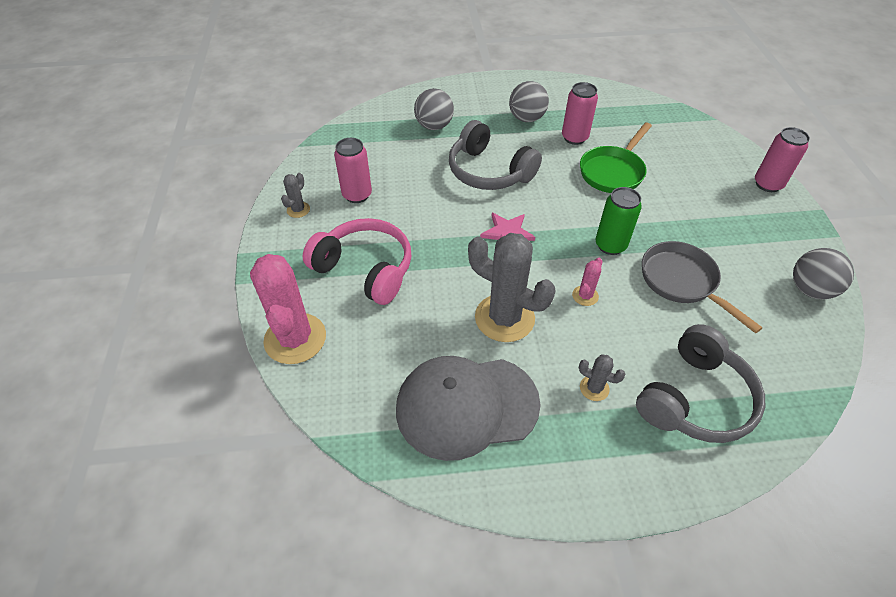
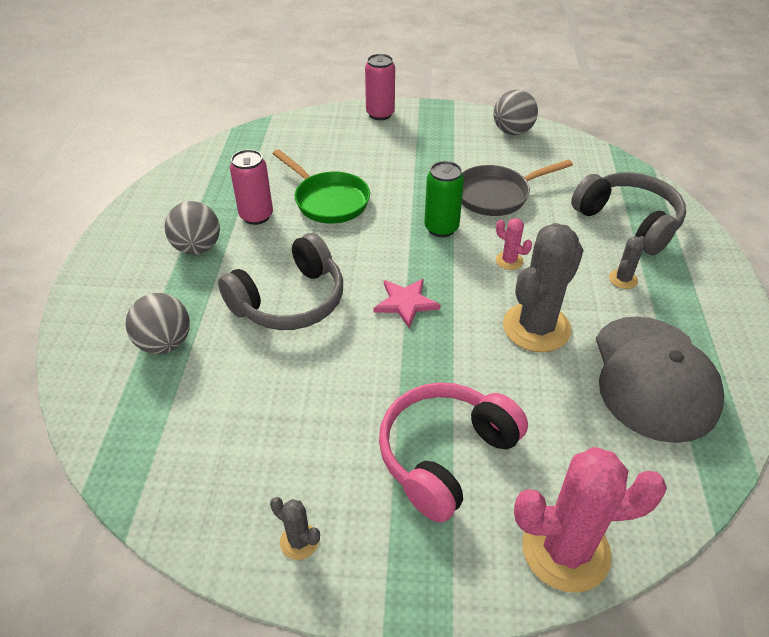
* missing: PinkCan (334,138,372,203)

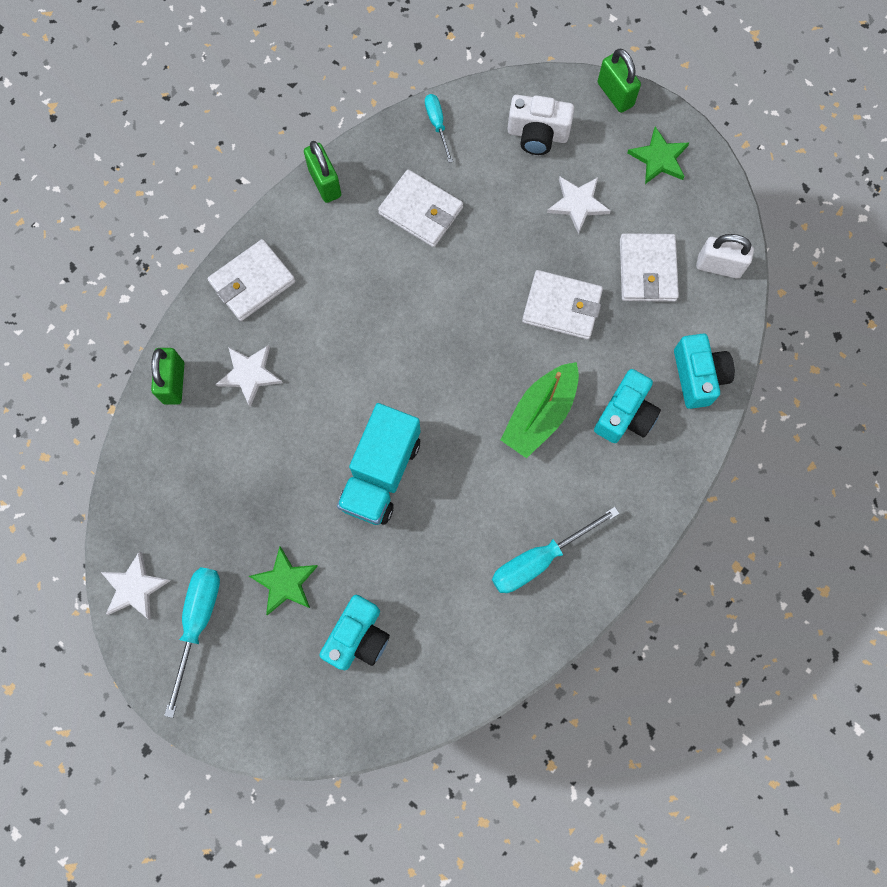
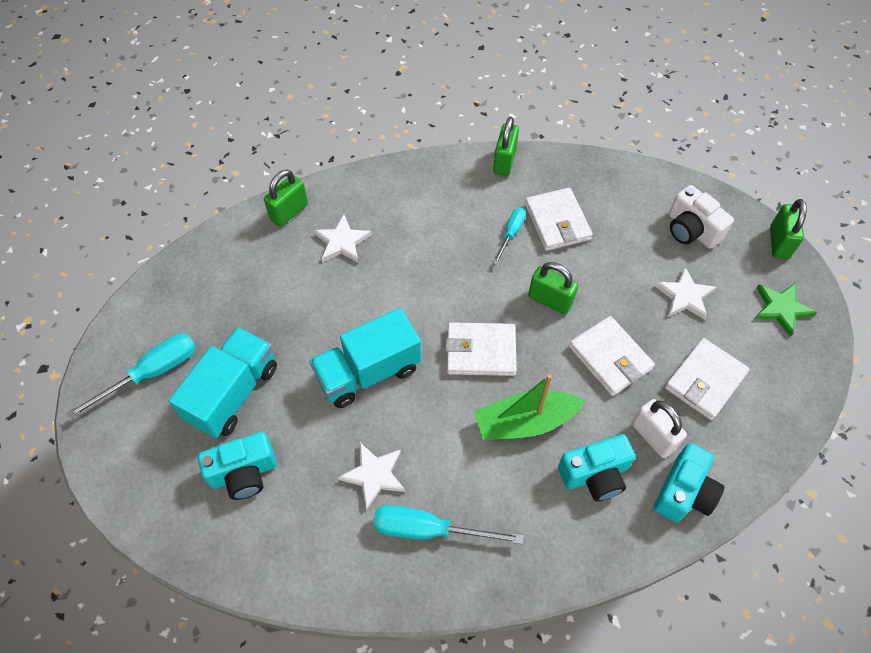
* relocated: TurquoiseScrewdriver (425,94,453,163) to (493,208,526,265)
* relocated: WhitePadlock (696,234,754,279) to (632,399,687,458)
* relocated: WhiteWallet (208,239,296,321) to (445,322,517,376)
* exchanged: GreenStar (249,547,318,615) to TurquoiseTruck (169,327,277,438)
* relocated: WhiteStar (101,551,171,620) to (338,443,405,510)
* appeared: GreenPadlock (528,262,578,315)

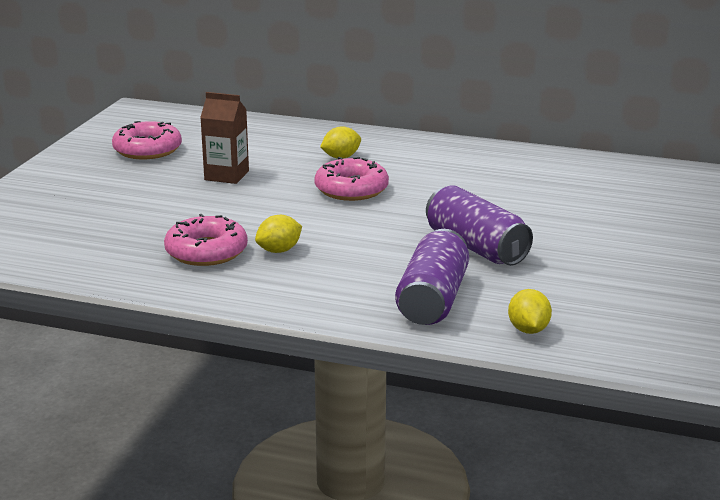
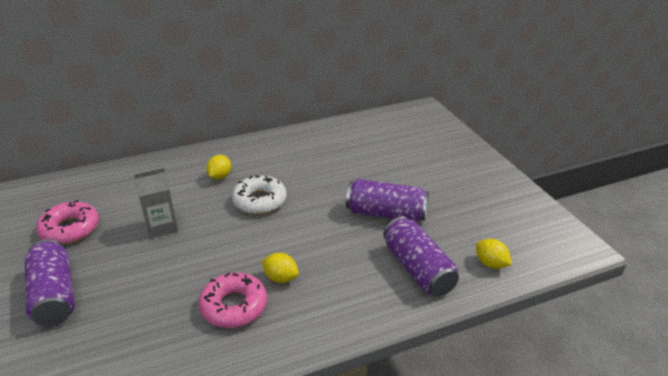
* colour: BrownCarton (200,92,249,184) to GreyCarton (134,167,178,239)
* colour: PinkDonut (314,157,389,201) to WhiteDonut (232,176,287,214)
* spun: YellowLemon (255,215,302,253) = (262,253,299,283) 75 degrees counterclockwise
* appeared: PurpleCan (24,239,75,326)

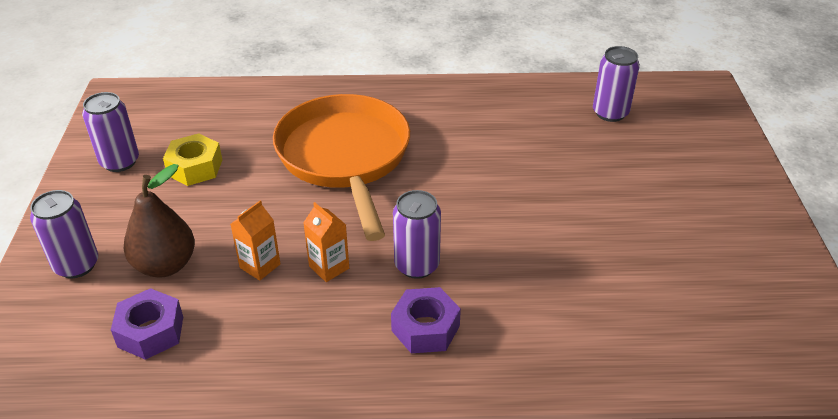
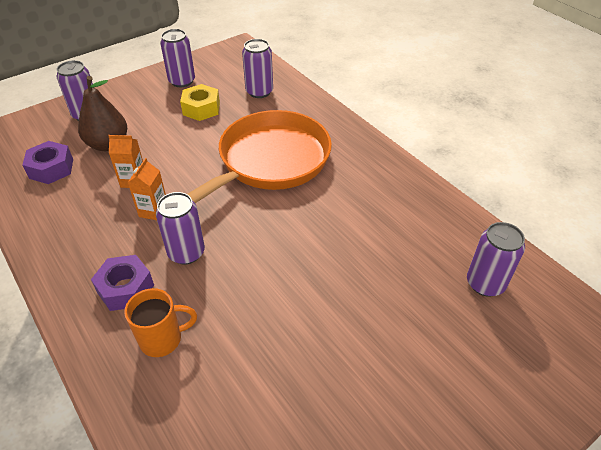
* appeared: PurpleCan (242,39,273,98)
* appeared: OrangeMug (124,288,197,357)

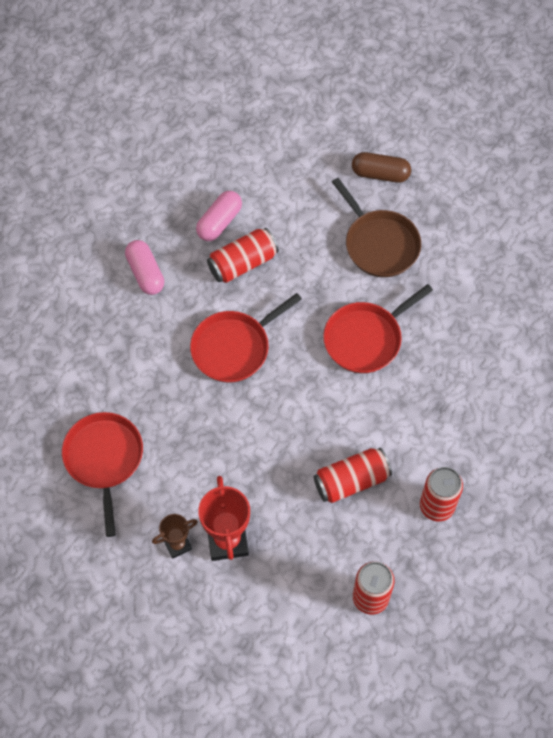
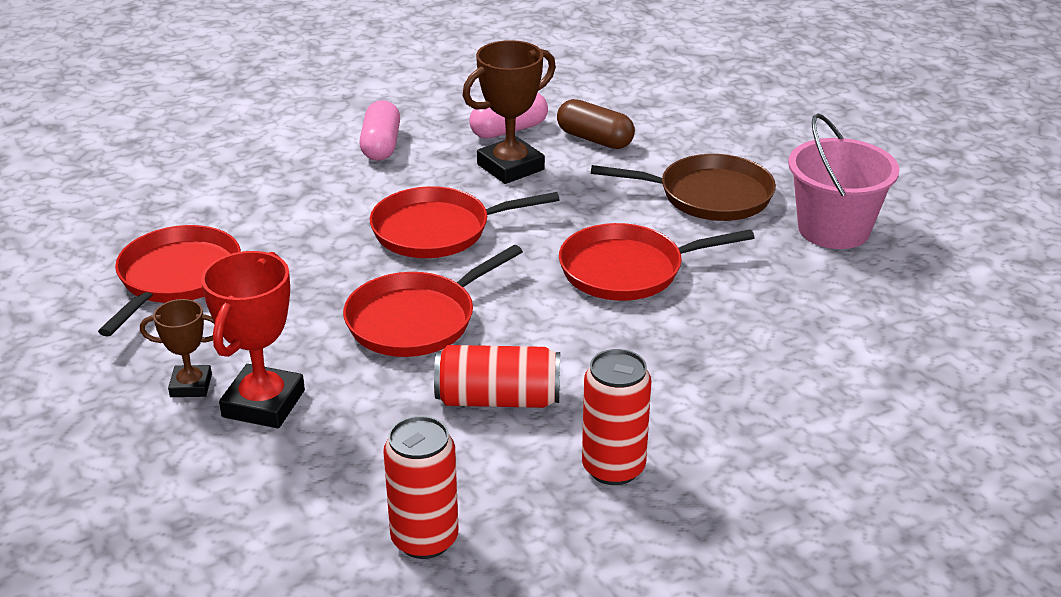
* relocated: BrownCapsule (352,152,411,183) to (557,99,635,149)
* spun: BrownPan (332,178,421,277) = (591,154,776,221) 75 degrees counterclockwise
* exchanged: RedCan (207,228,279,283) to BrownTrophy (462,40,556,184)
* appeared: PinkBucket (788,113,899,249)
* appeared: RedPan (343,245,523,357)

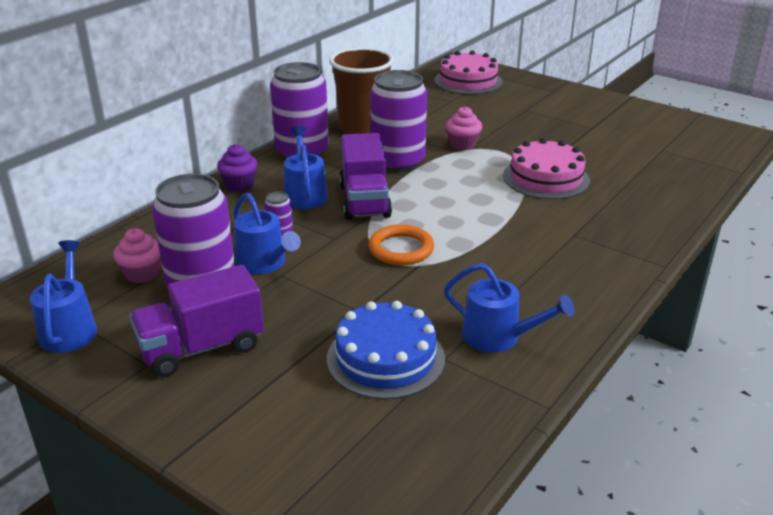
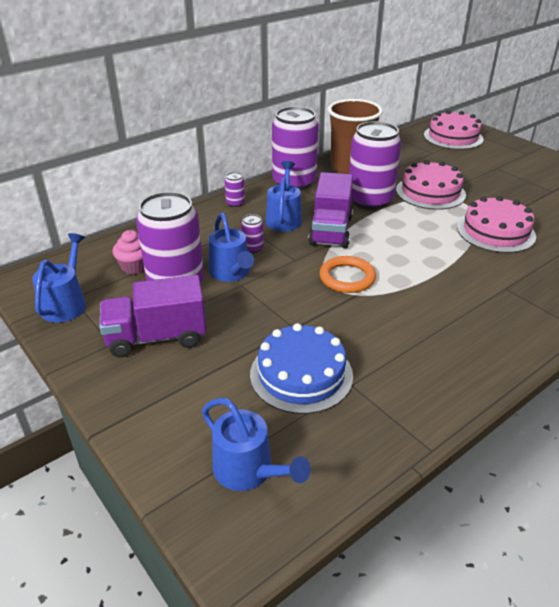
* exchanged: PinkCupcake (446,106,482,150) to PinkCake (396,160,466,210)
* exchanged: PurpleCupcake (217,144,258,192) to PurpleCan (225,172,245,207)
* relocated: BlueWateringCan (444,263,575,353) to (202,398,311,491)

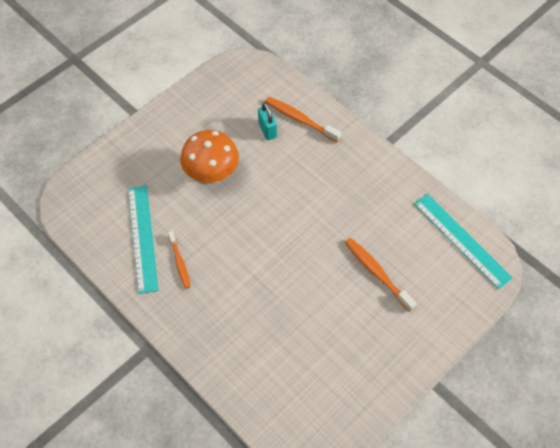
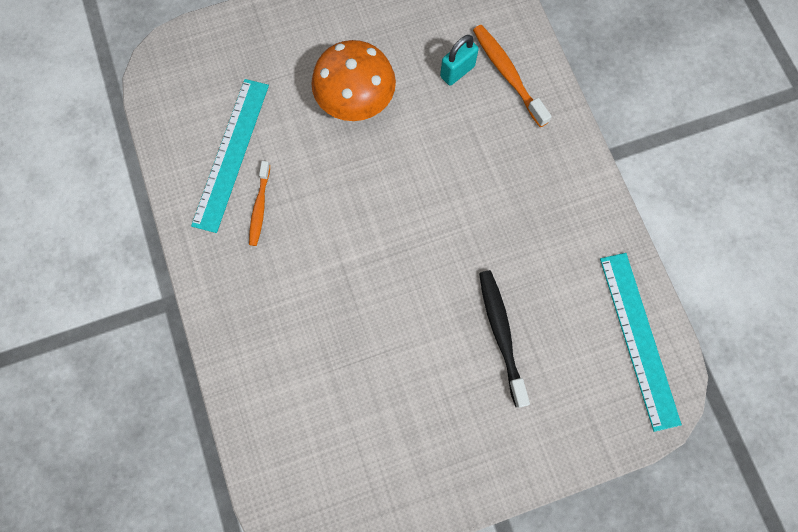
* spun: TurquoisePadlock (258,102,277,140) = (440,35,479,86) 45 degrees clockwise
* colour: OrangeToothbrush (345,238,417,312) to BlackToothbrush (479,270,530,408)

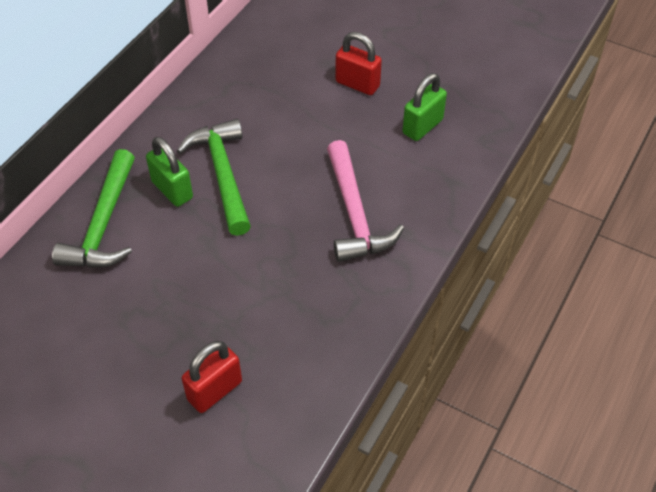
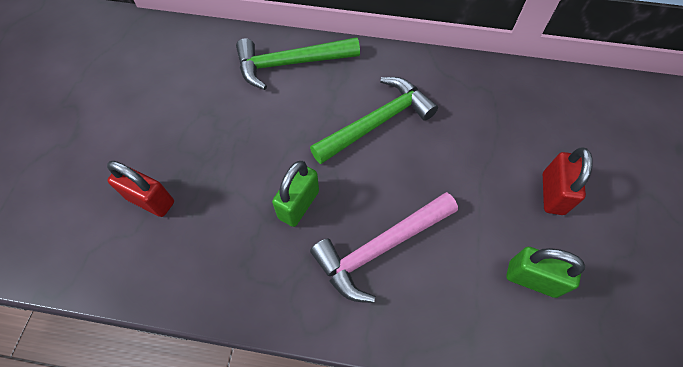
* relocated: GreenPadlock (146,137,193,207) to (272,161,319,227)

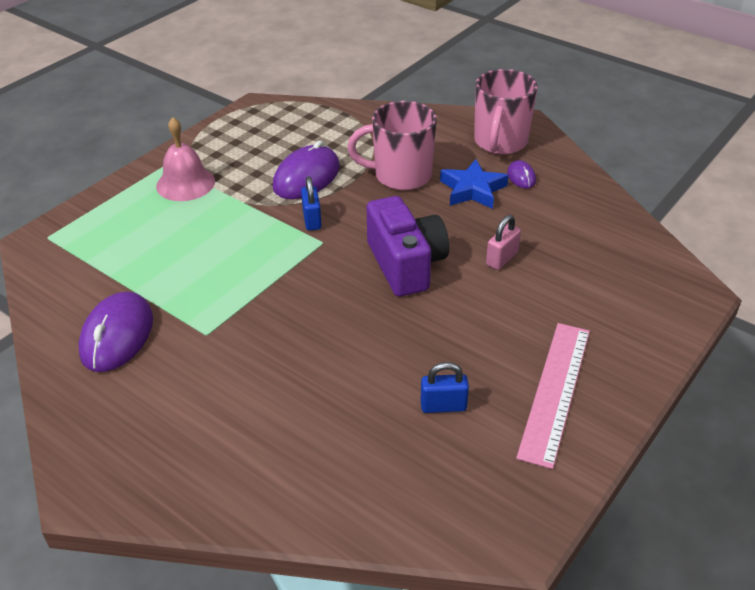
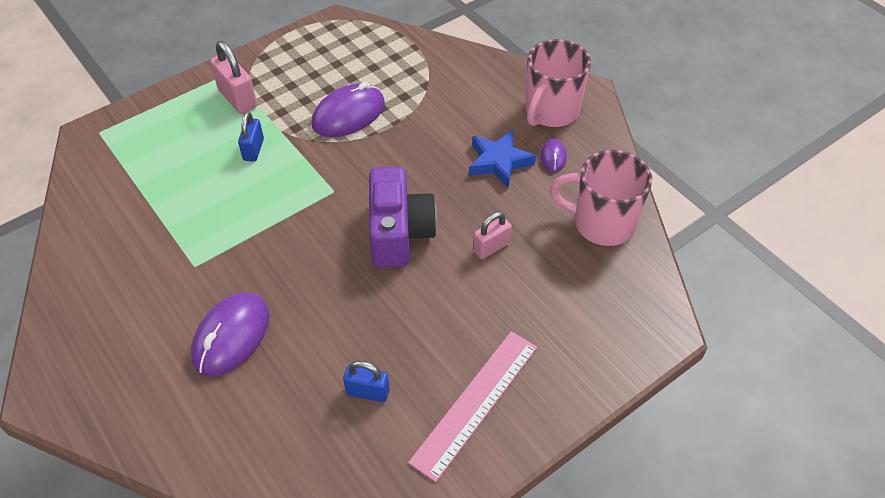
* relocated: PinkMug (347,101,437,190) to (550,150,652,246)
* exchanged: PinkBell (156,117,215,201) to PinkPadlock (210,41,257,114)
* relocated: BluePadlock (301,177,322,231) to (238,111,264,161)
* relocated: PurpleMouse (79,292,153,372) to (191,292,269,377)

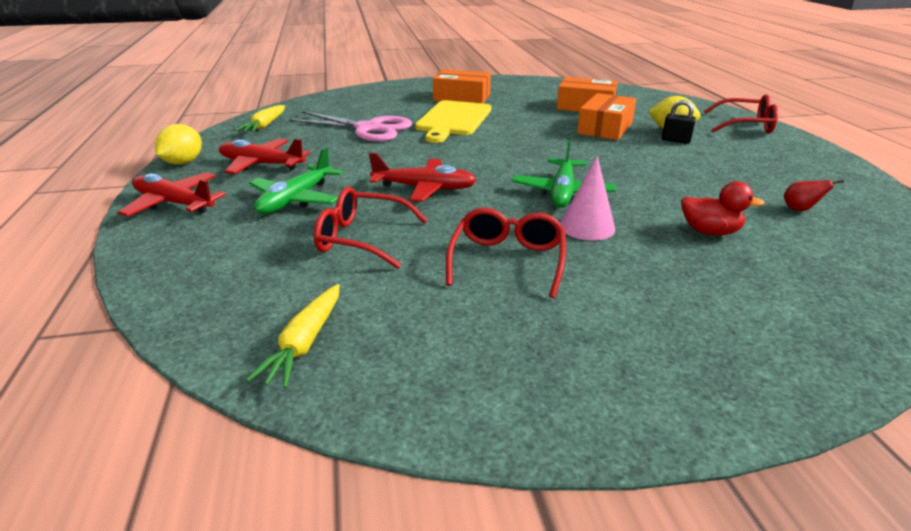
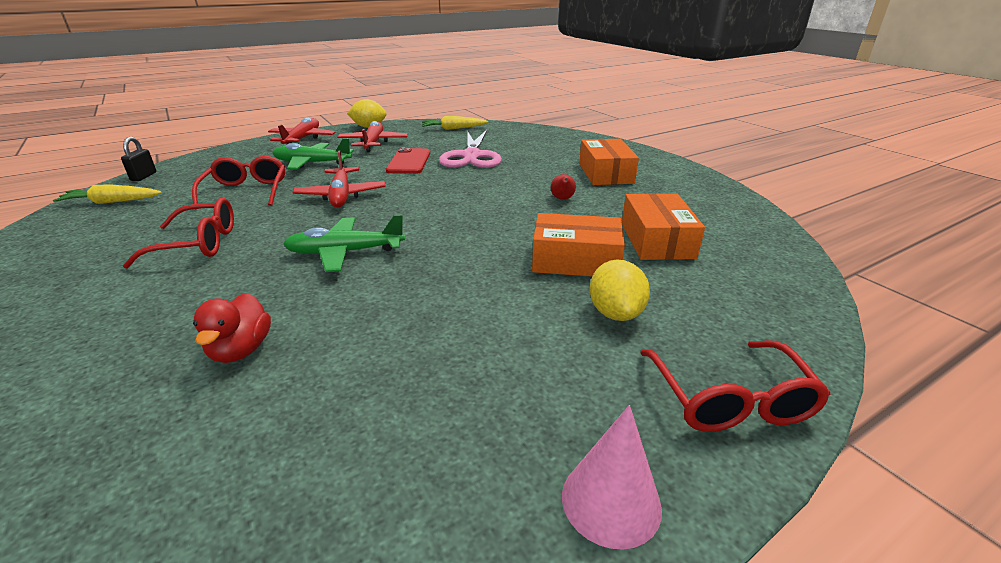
* missing: YellowCuttingBoard (415,100,492,143)
* relocated: BlackPadlock (662,100,696,144) to (121,137,157,181)
* relocated: PinkCone (560,156,615,241) to (562,405,662,550)
* relocated: RedPear (784,180,844,211) to (551,174,576,200)
* appeared: RedPhone (386,147,430,174)

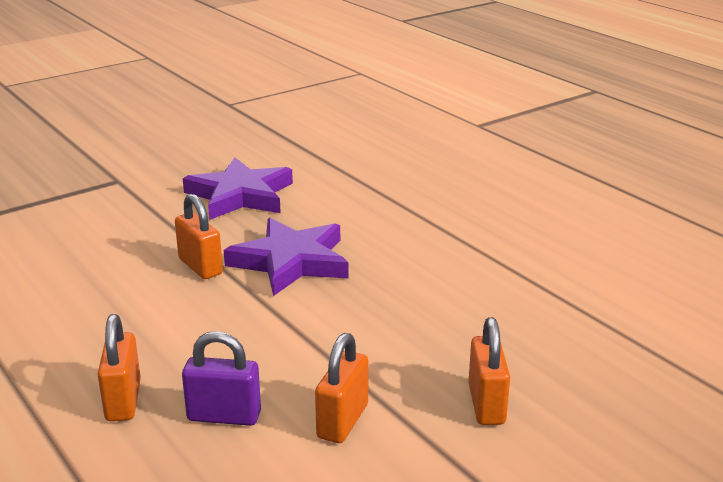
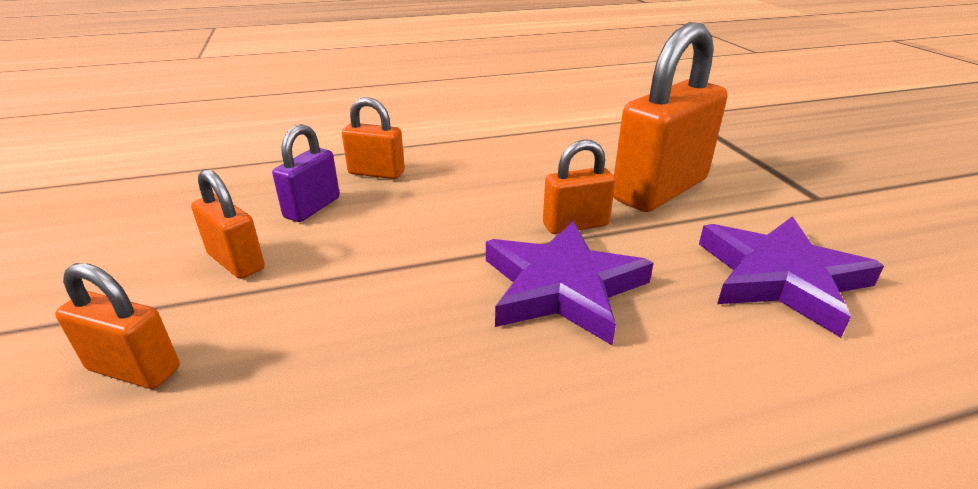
* appeared: OrangePadlock (613,22,727,212)

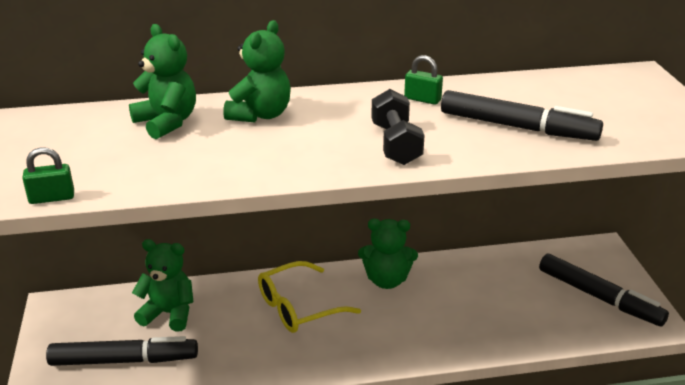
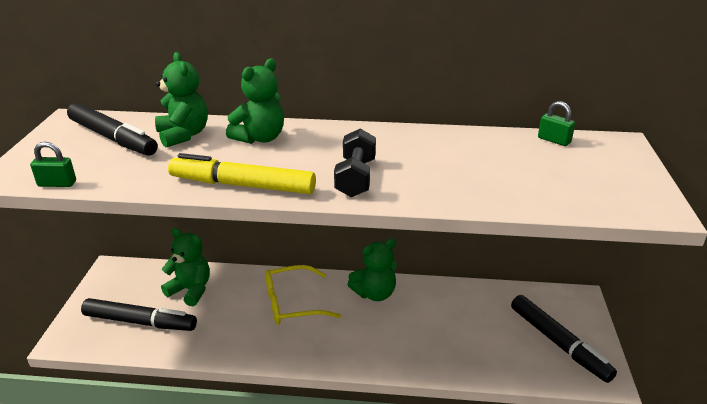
* relocated: GreenPadlock (404,55,443,105) to (538,101,575,146)
* relocated: BlackMarker (441,90,603,141) to (67,103,158,156)
* spun: GreenTeddyBear (358,219,418,289) = (347,238,397,301) 45 degrees counterclockwise
* appeared: YellowMarker (168,153,316,194)

